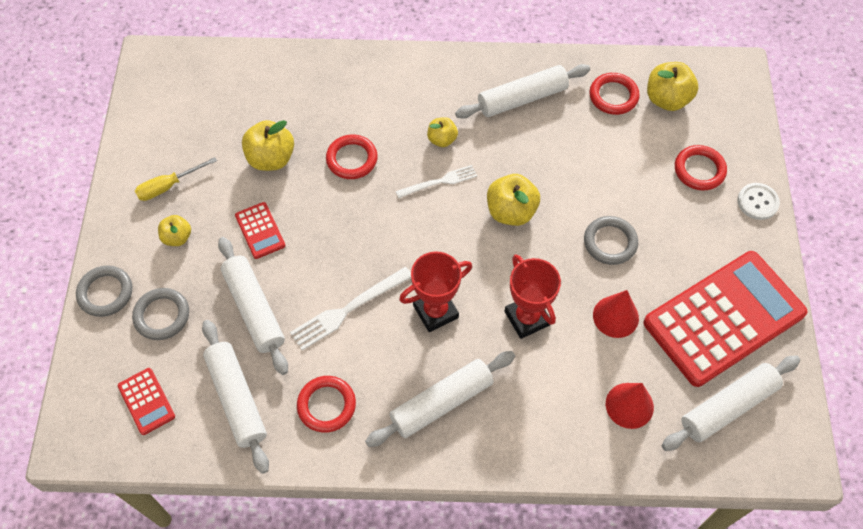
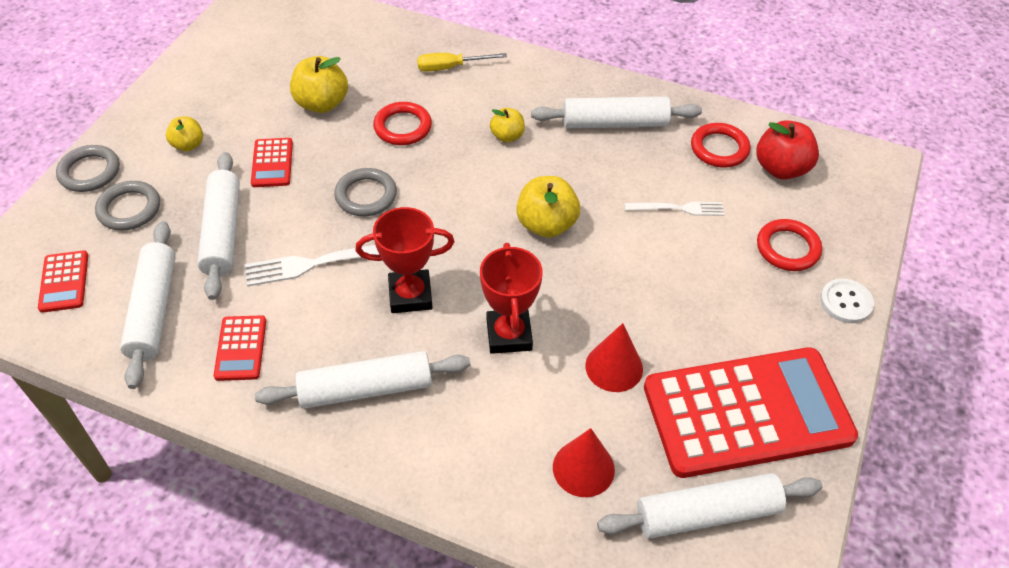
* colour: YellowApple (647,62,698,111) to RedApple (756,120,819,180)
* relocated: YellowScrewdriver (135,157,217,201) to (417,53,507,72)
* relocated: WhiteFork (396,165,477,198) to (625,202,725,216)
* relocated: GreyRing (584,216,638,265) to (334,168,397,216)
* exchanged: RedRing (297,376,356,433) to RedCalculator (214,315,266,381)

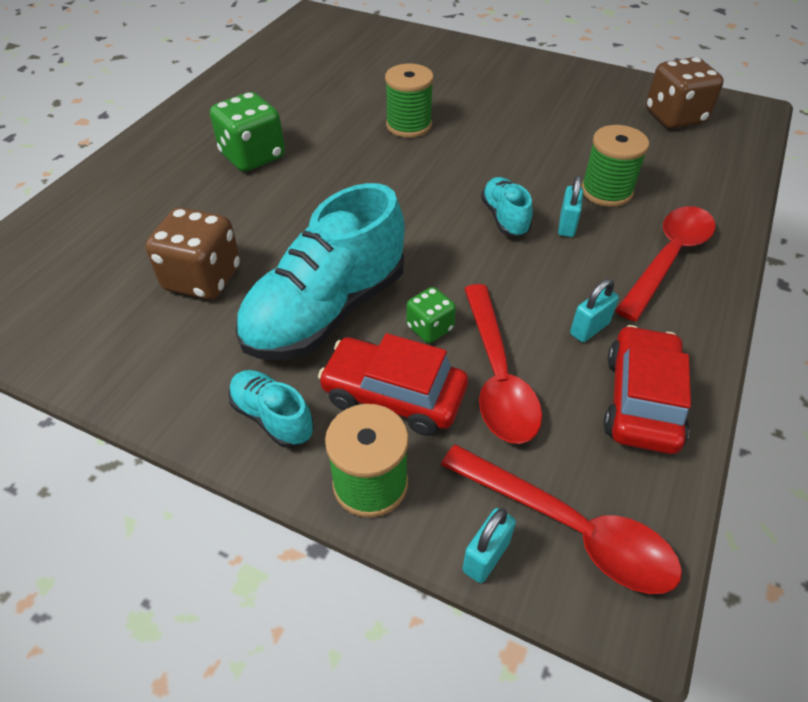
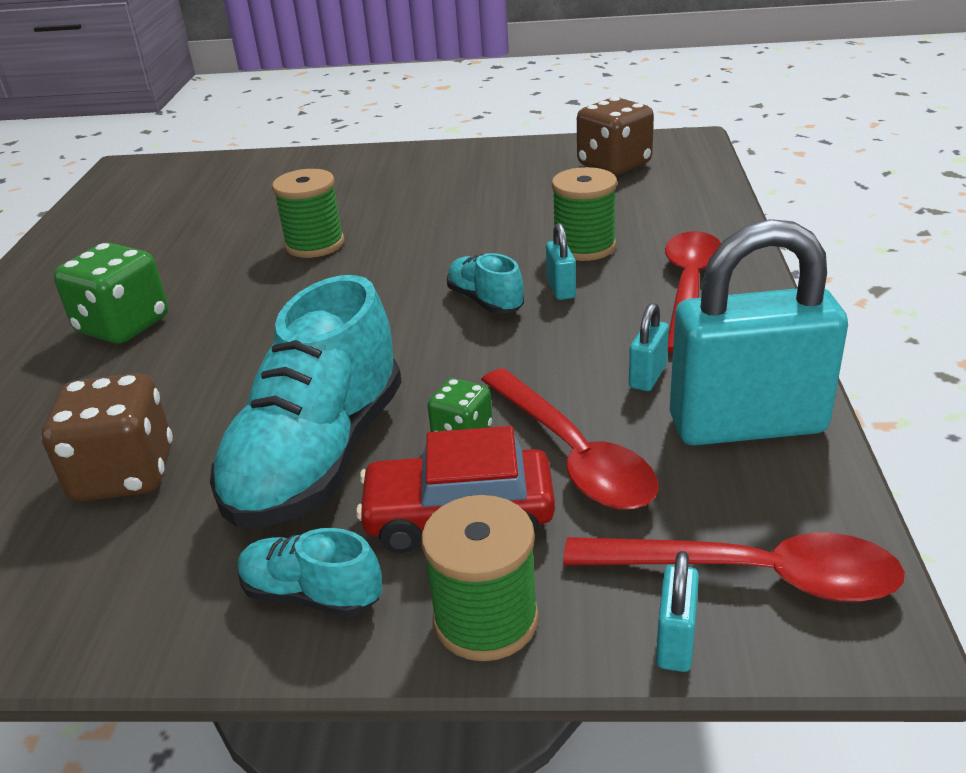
* exchanged: RedCar (603,325,691,454) to TurquoisePadlock (670,219,848,445)

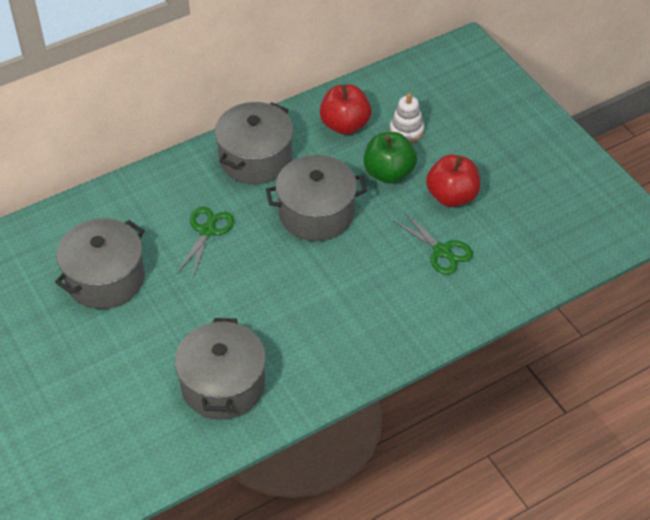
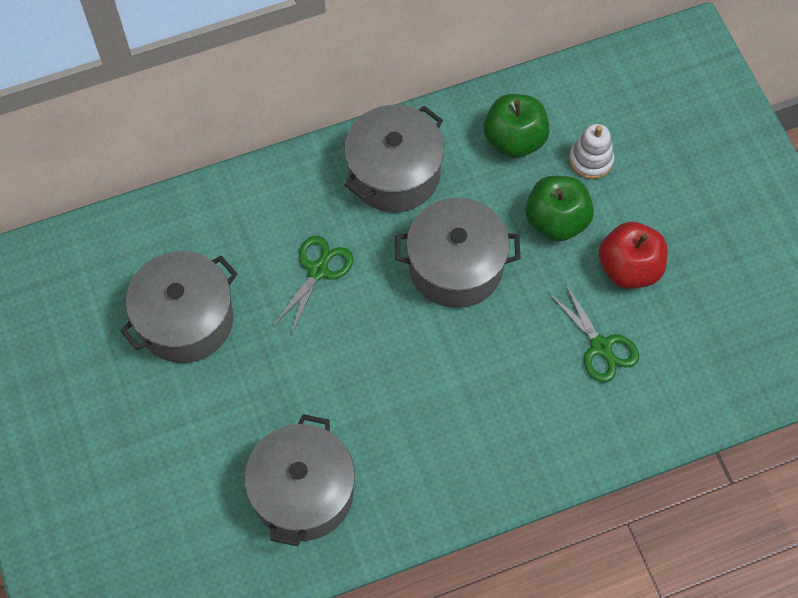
* colour: RedApple (320,85,371,135) to GreenApple (484,94,550,158)

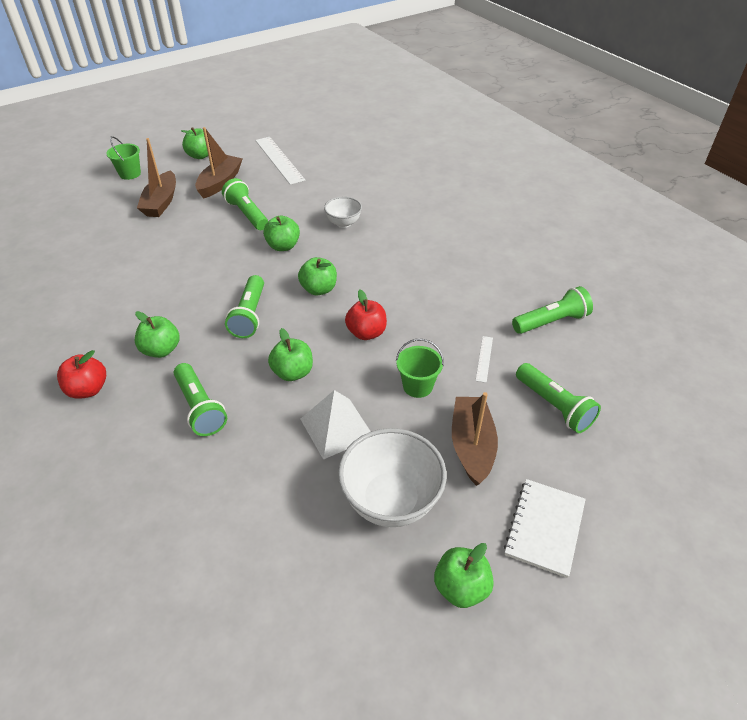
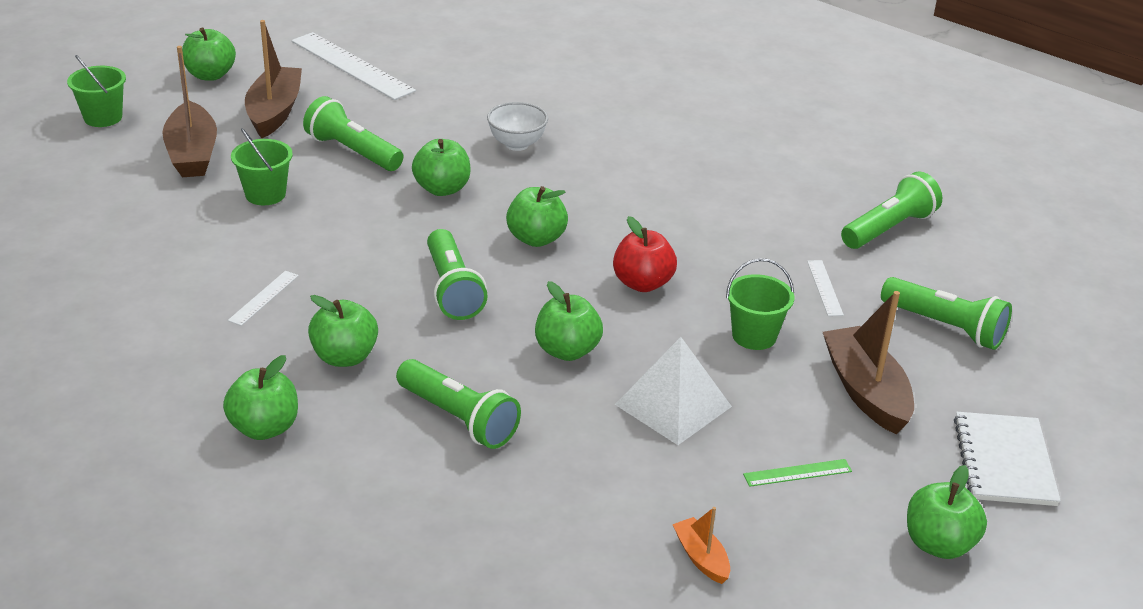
* colour: RedApple (57,350,106,399) to GreenApple (223,355,298,440)
* exchanged: WhiteBowl (338,428,446,527) to GreenRuler (743,459,852,487)
* appeared: GreenBucket (231,128,293,205)
* appeared: WhiteRuler (228,271,299,326)
* appeared: OrangeBoat (672,507,730,584)

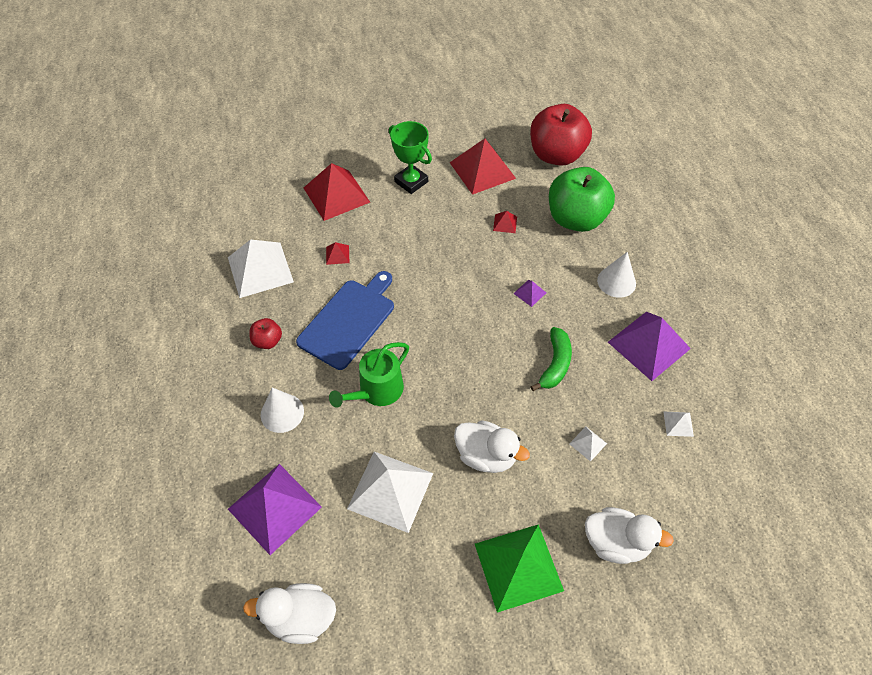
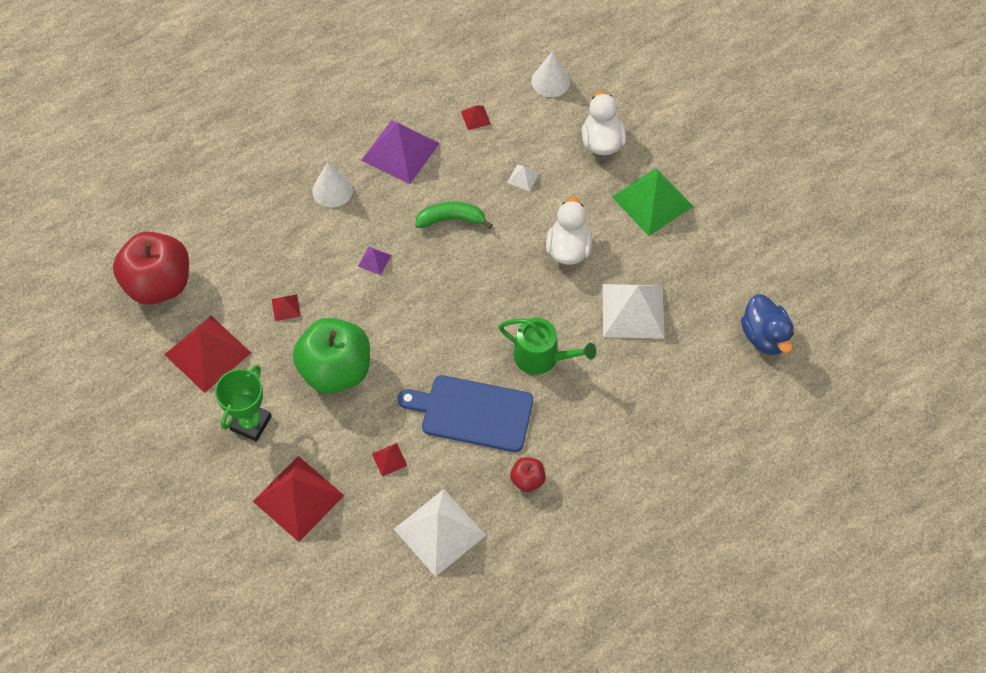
* relocated: GreenApple (549,167,615,232) to (293,318,370,394)
* relocated: WhiteCone (261,388,304,433) to (531,51,570,97)
* colour: WhitePyramid (663,411,694,437) to RedPyramid (461,106,491,130)
* missing: PurplePyramid (228,464,322,555)
* colour: WhiteDuck (243,583,336,644) to BlueDuck (741,294,794,355)

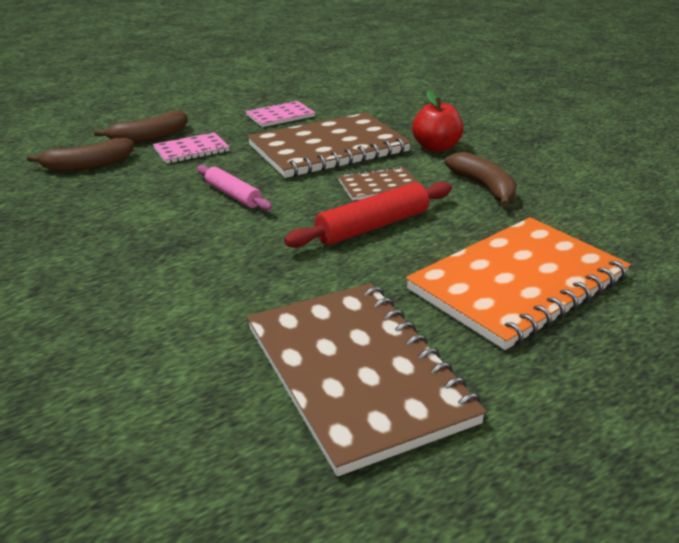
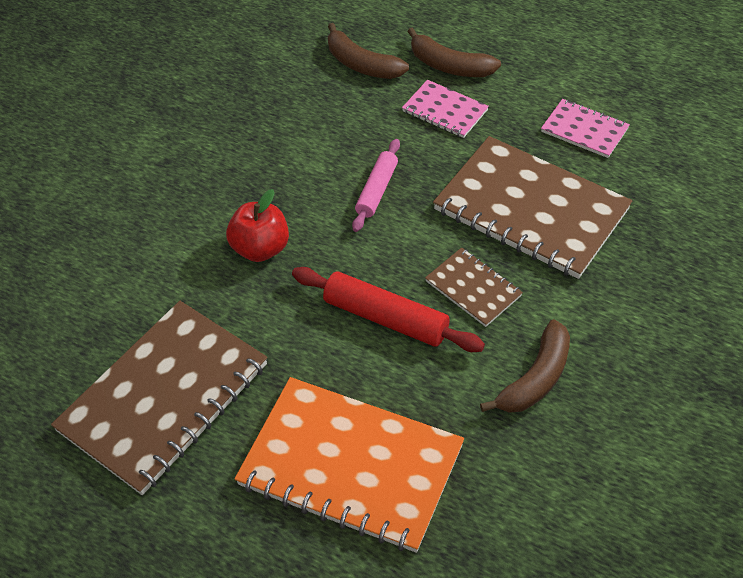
* relocated: RedApple (412,90,464,152) to (226,189,289,262)

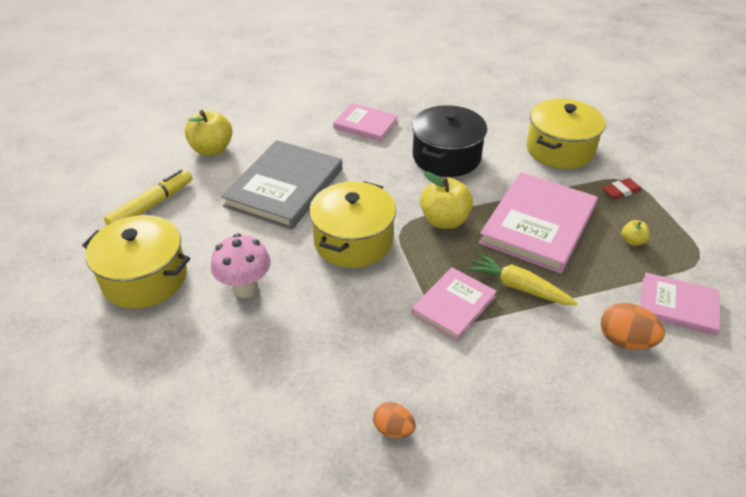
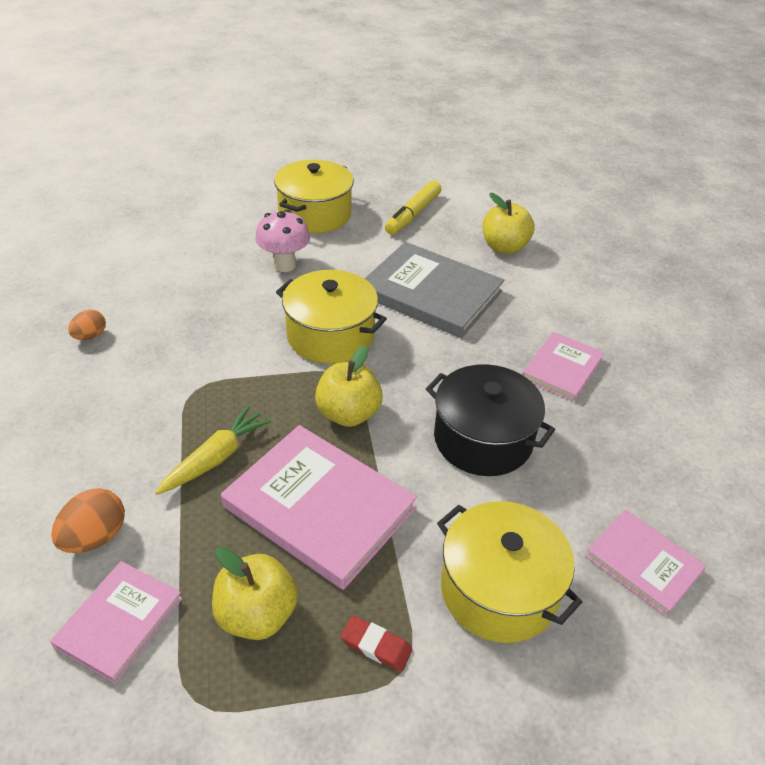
* spun: YellowMarker (104,169,192,225) = (385,180,441,235) 75 degrees clockwise
* spun: RedEraser (602,178,642,199) = (340,615,412,672) 45 degrees counterclockwise
* size: YellowApple (622,220,650,246) = (212,547,298,640) x2.03
* relocated: PinkBook (411,267,497,341) to (585,510,706,617)

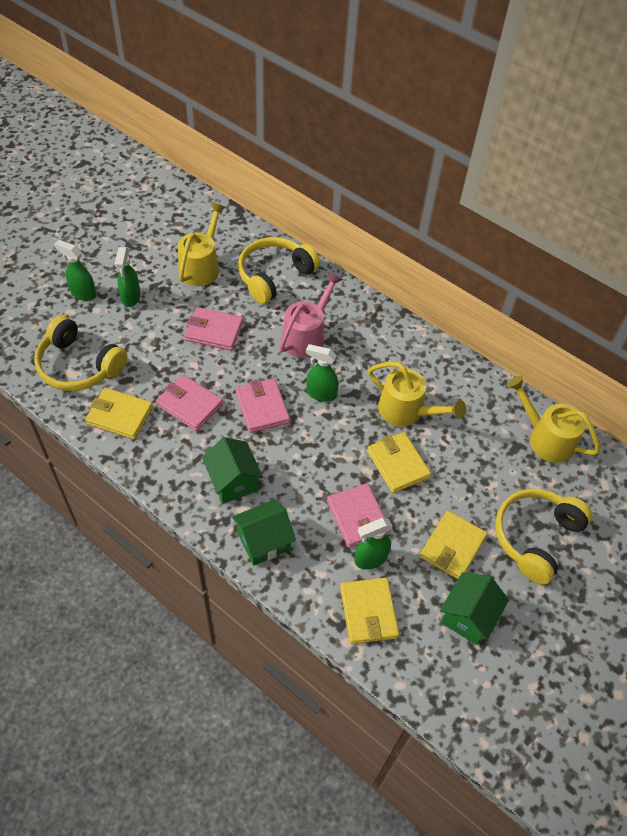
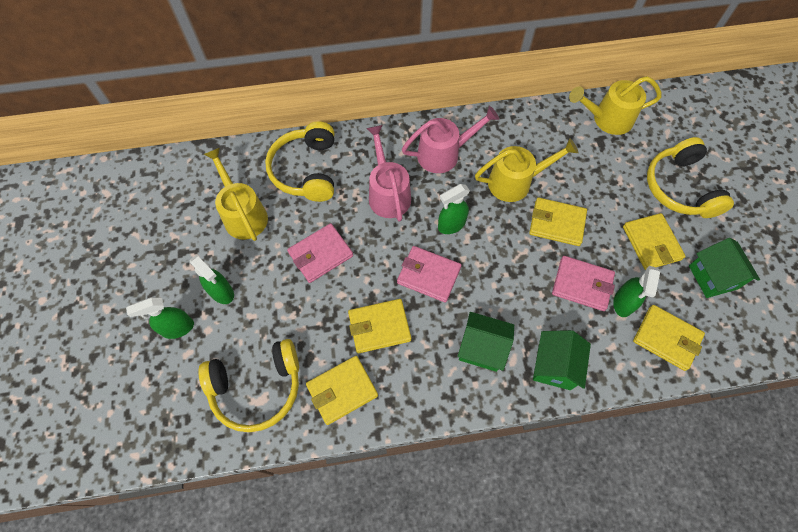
* colour: PinkWallet (156,375,223,431) to YellowWallet (348,299,411,353)
* appeared: PinkWateringCan (402,106,499,173)

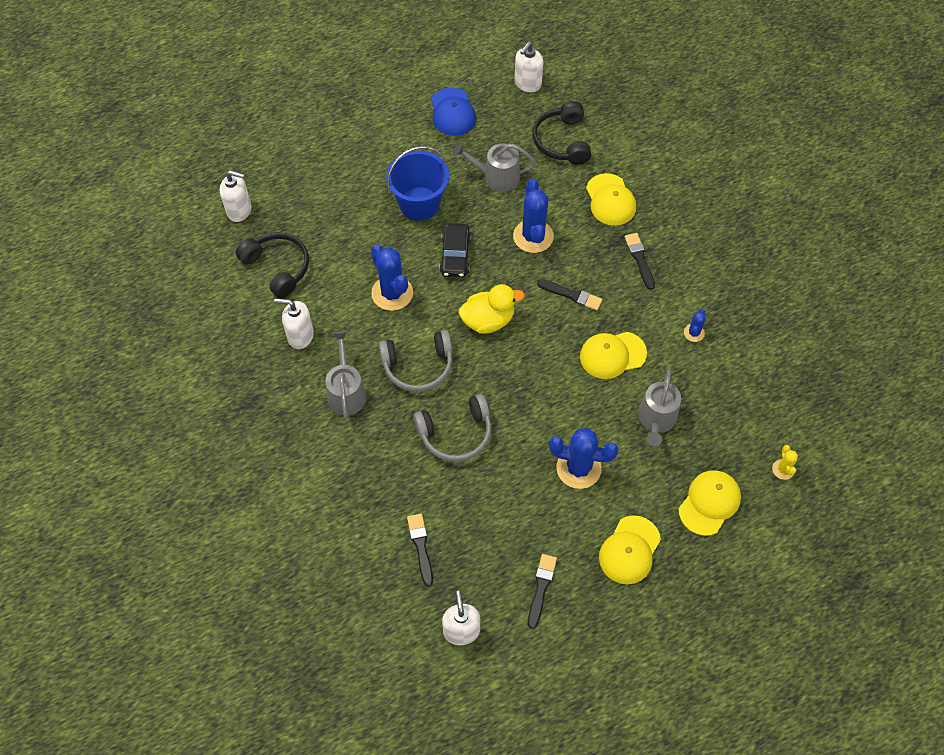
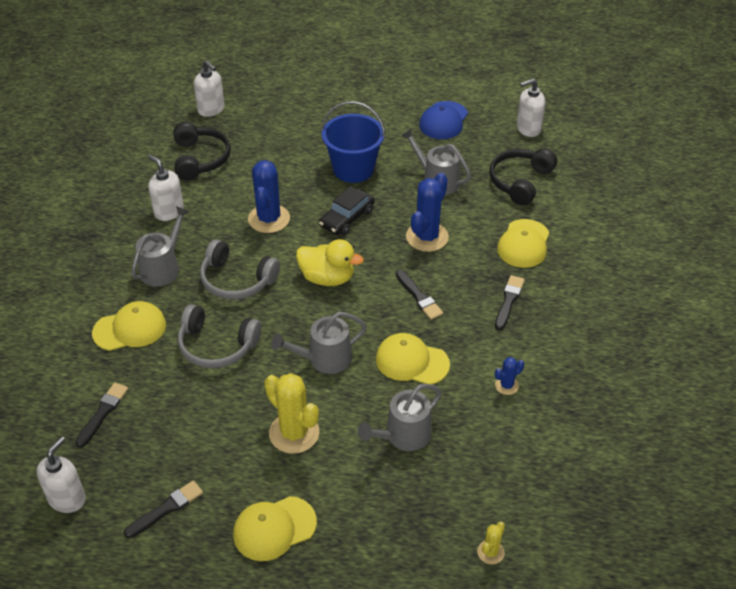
* colour: BlueCactus (549,428,618,489) to YellowCactus (264,373,319,454)
* relocated: YellowCap (679,471,741,536) to (92,301,166,351)
* appeared: GreyWateringCan (271,312,367,374)

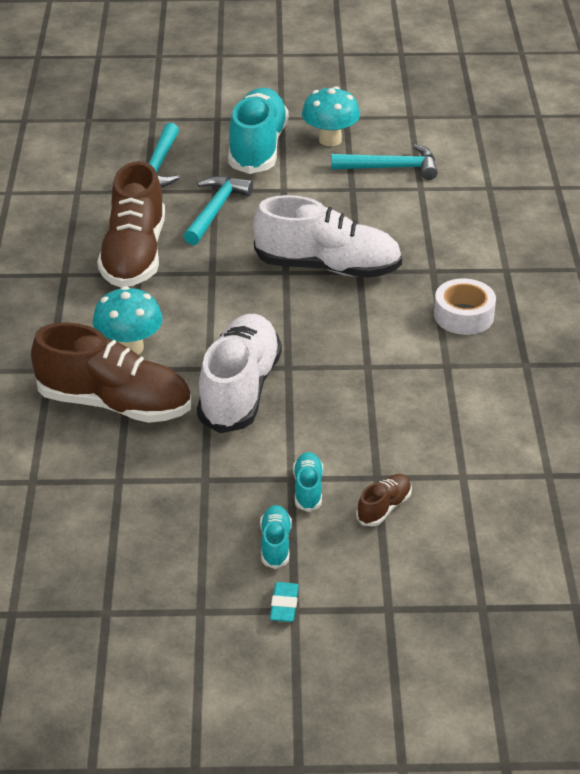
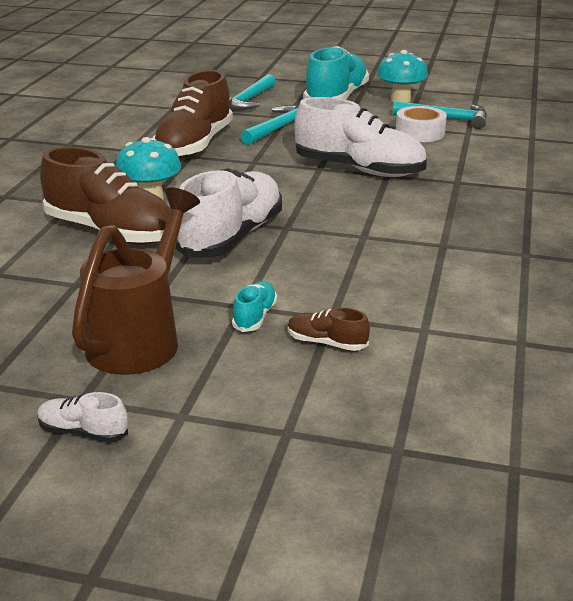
* relocated: WhiteTape (434,279,496,335) to (396,106,447,142)
* spun: BrownShoe (356,474,412,527) = (288,308,370,351) 120 degrees counterclockwise
* missing: TurquoiseShoe (260,505,292,569)
* missing: TurquoiseEraser (270,582,299,622)
* appeared: BrownWateringCan (72,187,200,375)
* appeared: WhiteShoe (37,392,128,442)

